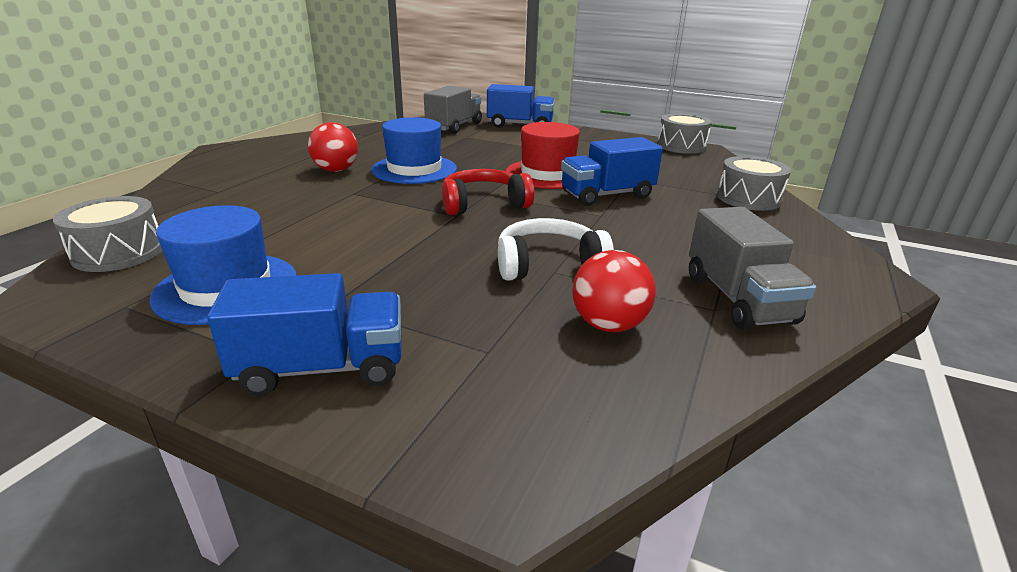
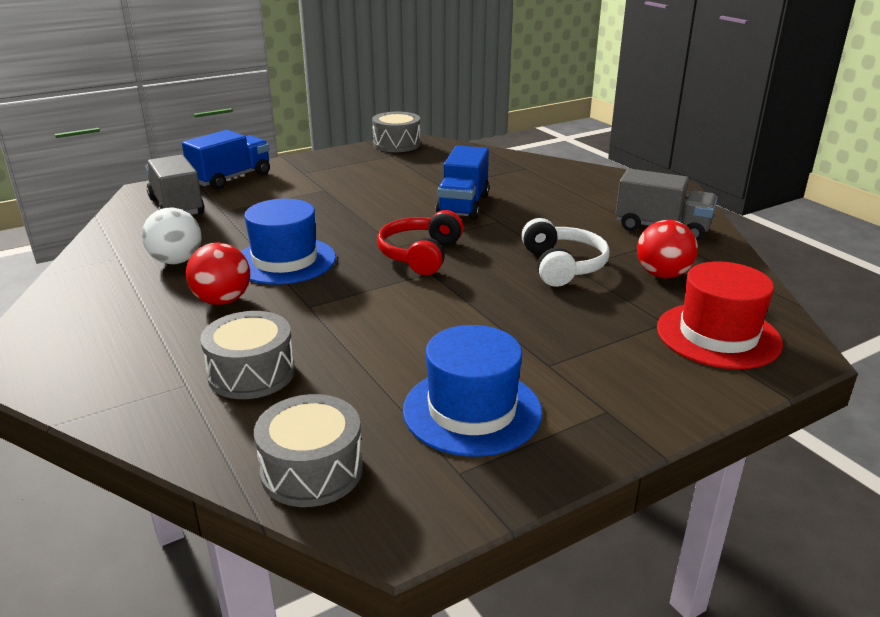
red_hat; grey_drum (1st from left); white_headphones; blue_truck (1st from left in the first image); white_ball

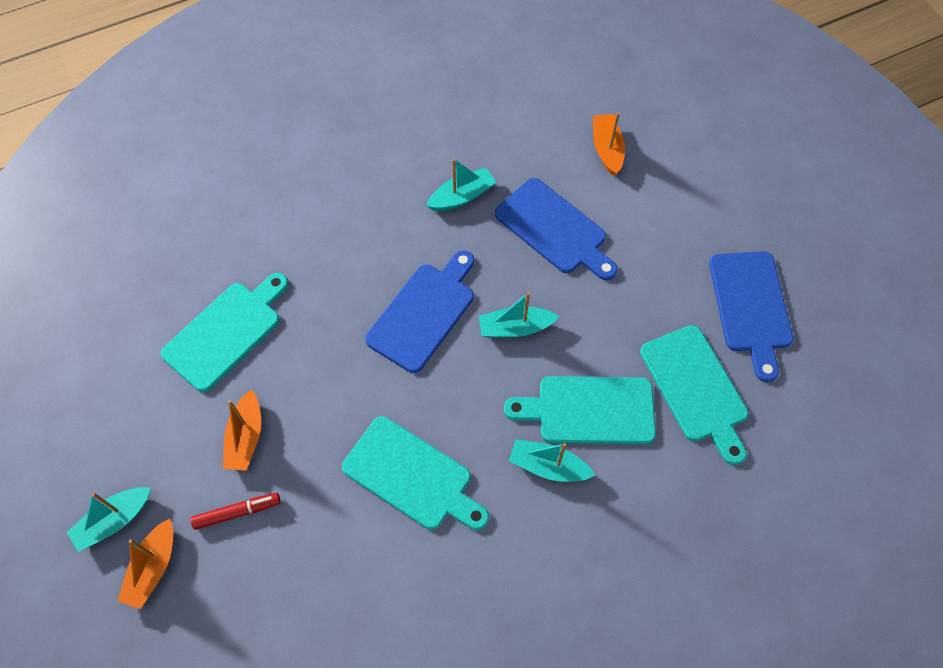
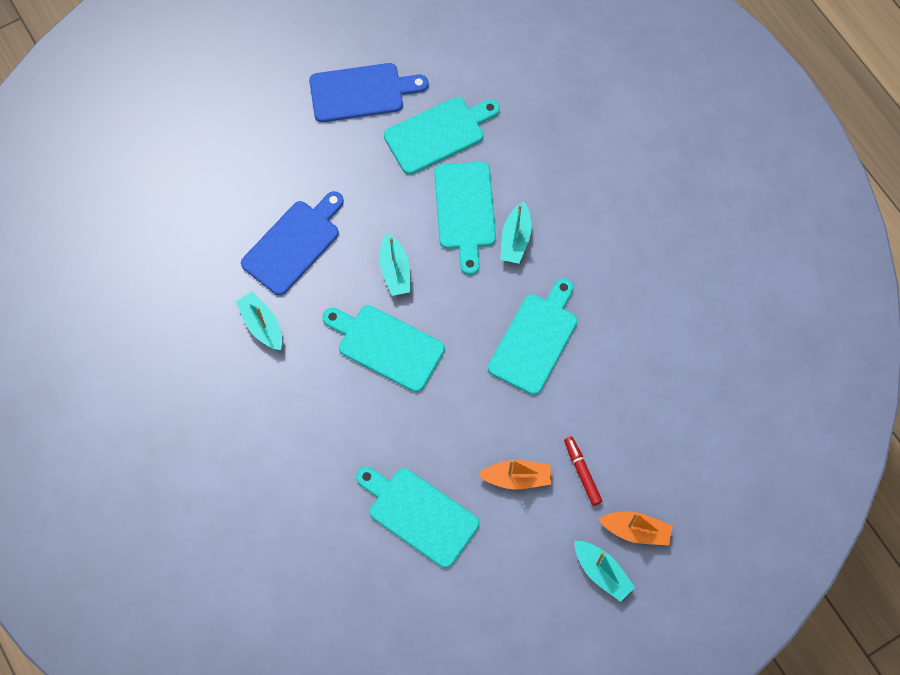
orange_boat (3rd from left in the first image); turquoise_cutting_board (1st from left)

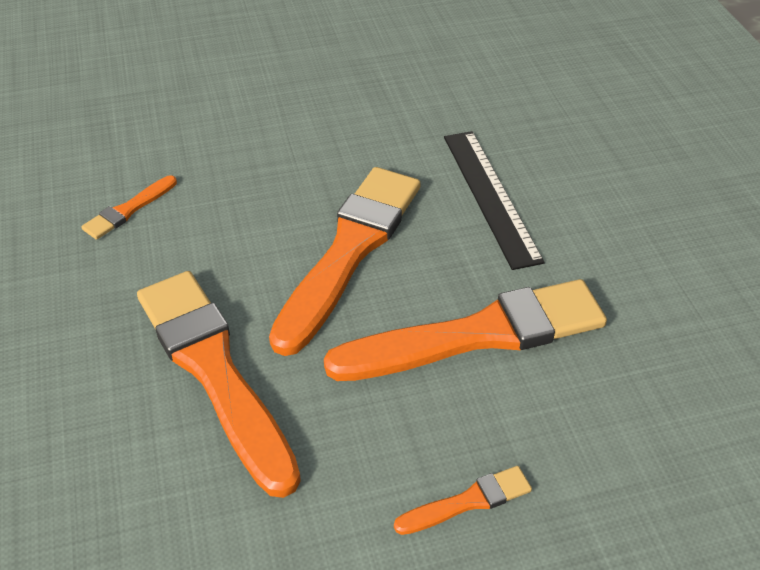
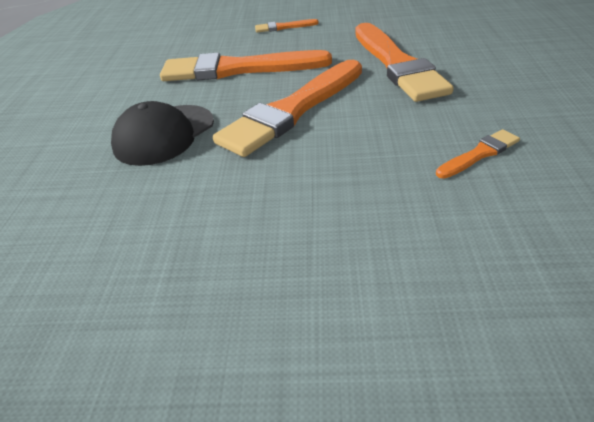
black_cap

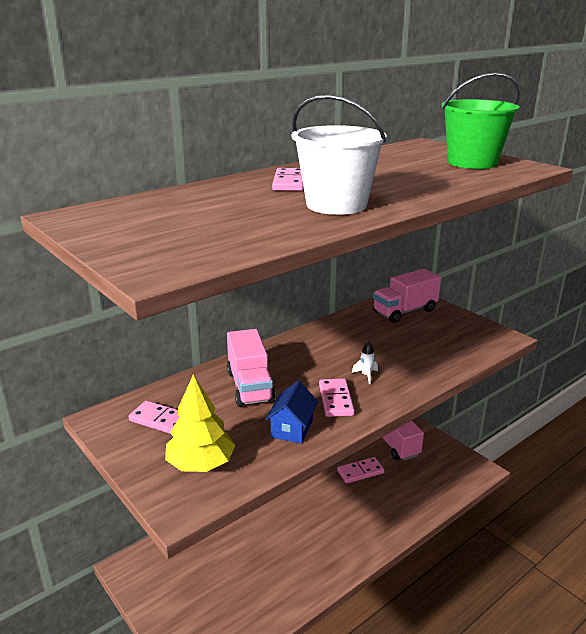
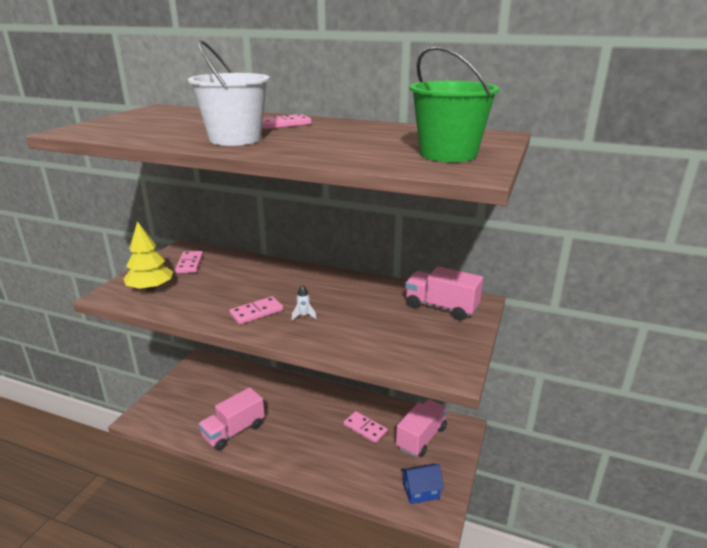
pink_truck (1st from left); blue_house

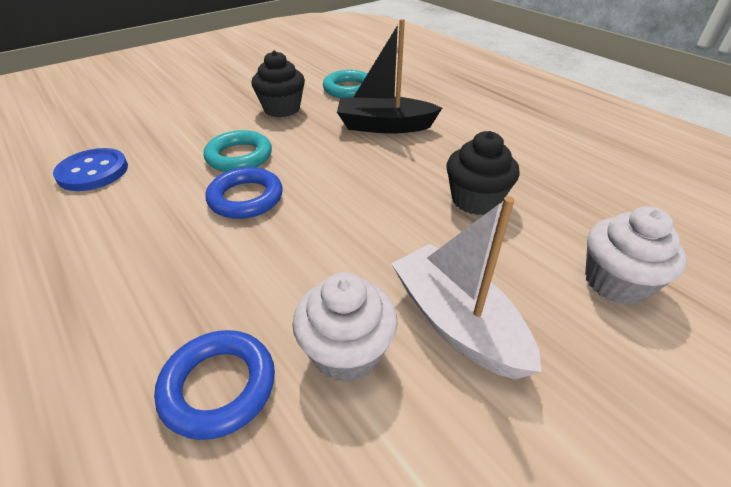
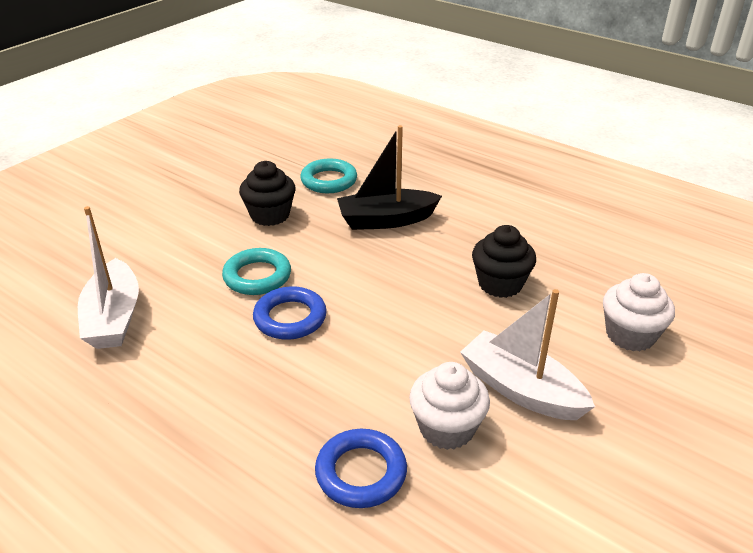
white_boat (1st from left)

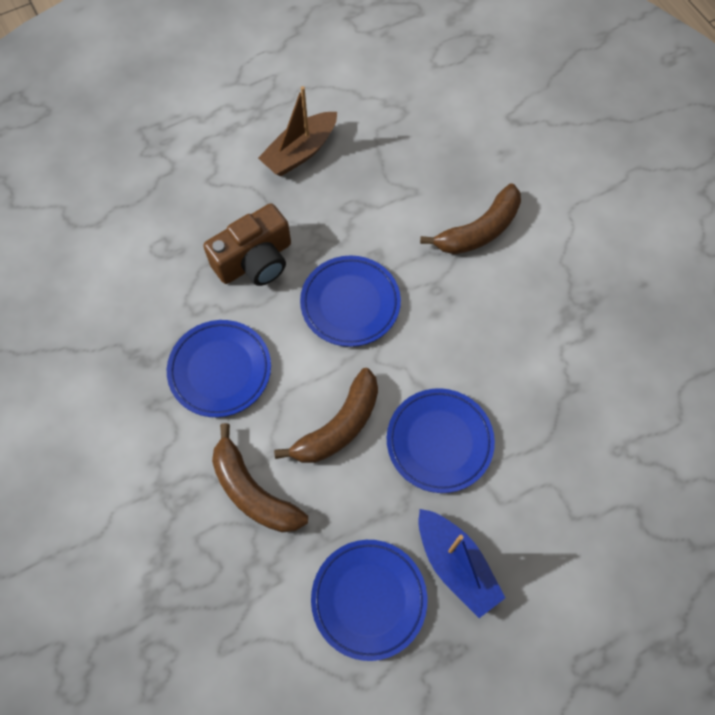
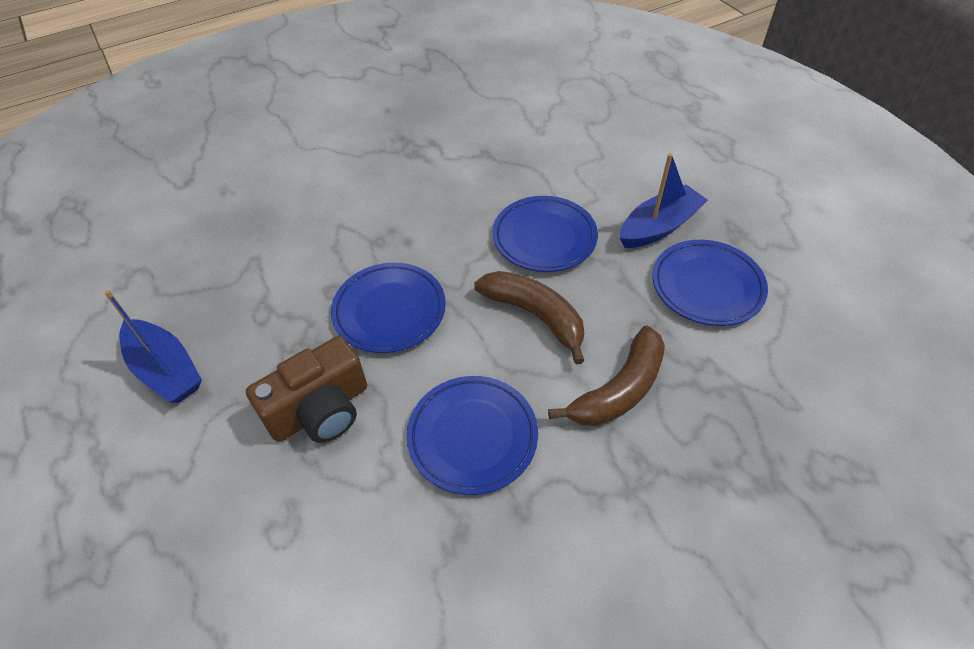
blue_boat (1st from left); brown_banana (3rd from left in the first image); brown_camera

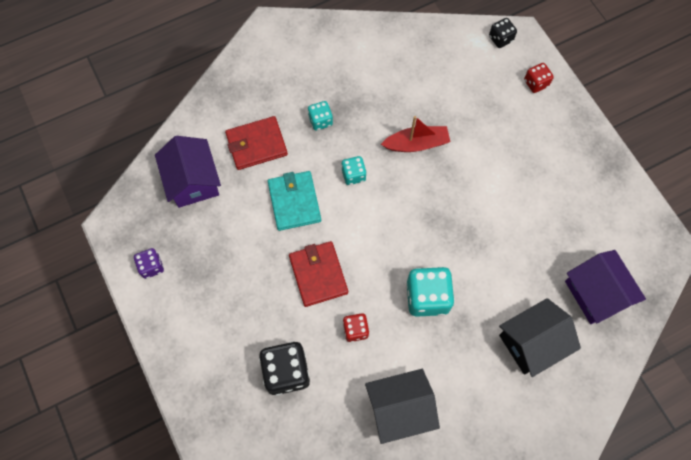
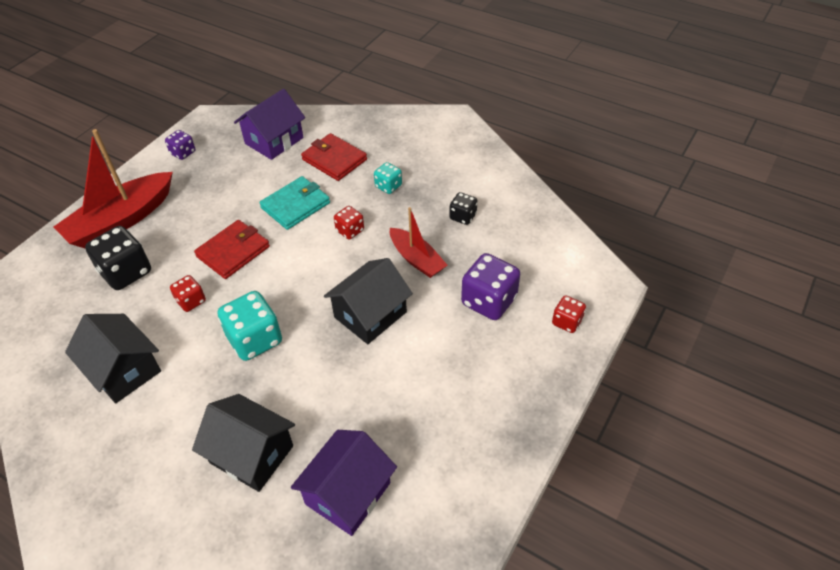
black_dice (2nd from left); red_dice (2nd from left); red_boat (1st from left); purple_dice (2nd from left); black_house (3rd from left)

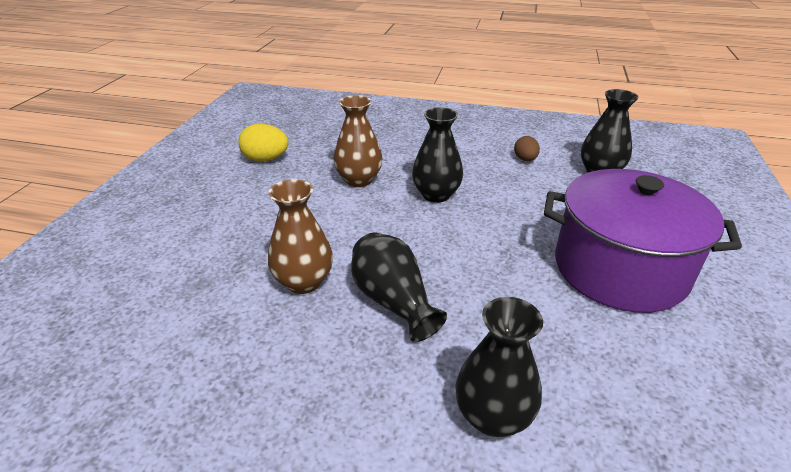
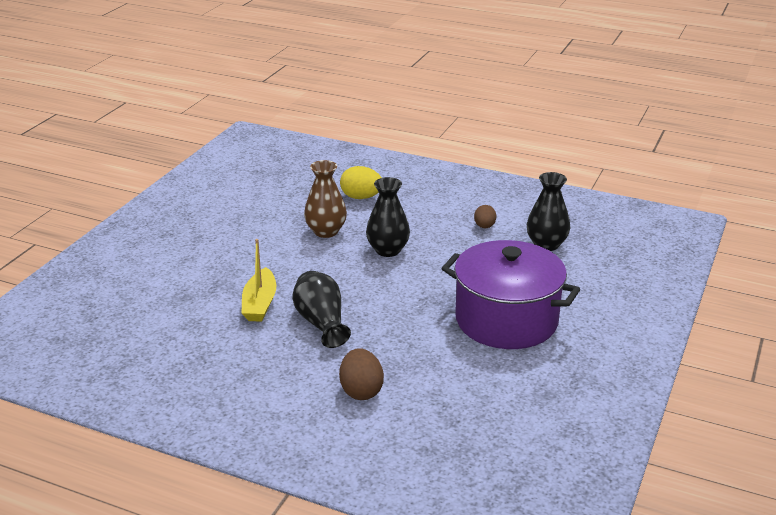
yellow_egg; yellow_boat; brown_egg (1st from left)

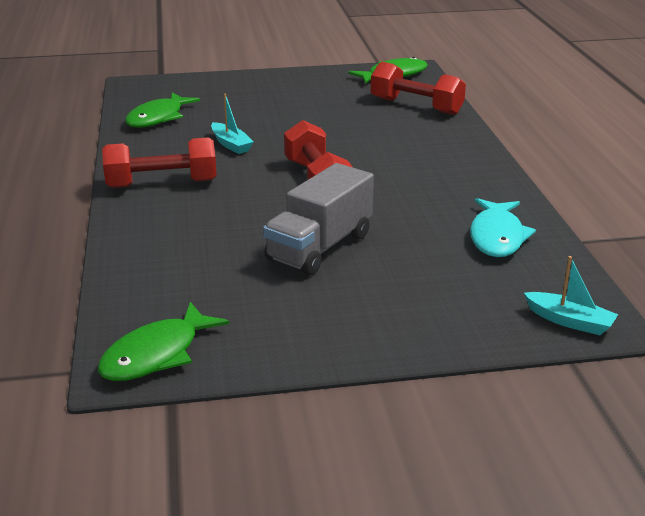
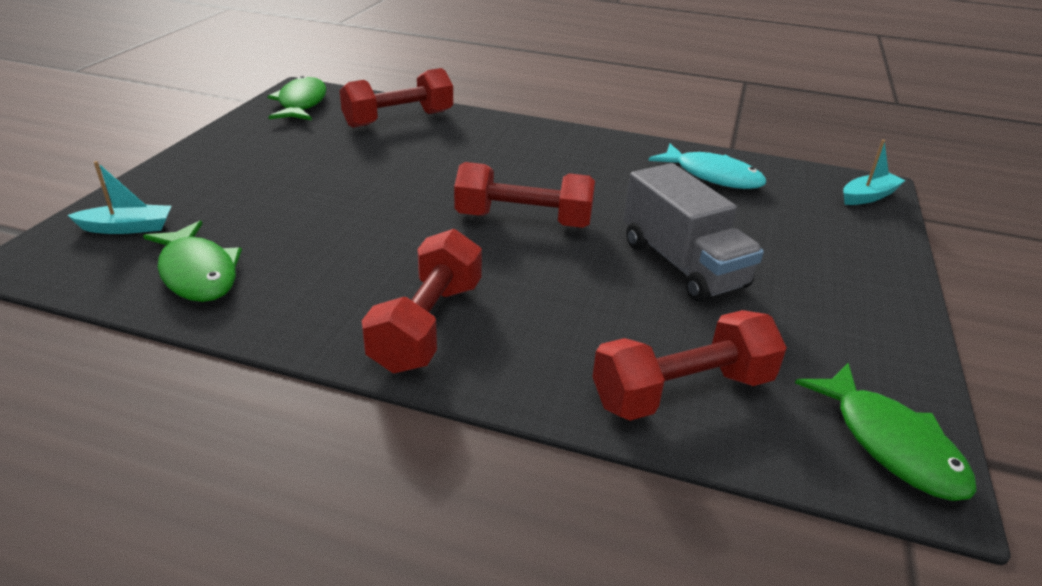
turquoise_boat (1st from left); red_dumbbell (4th from left)

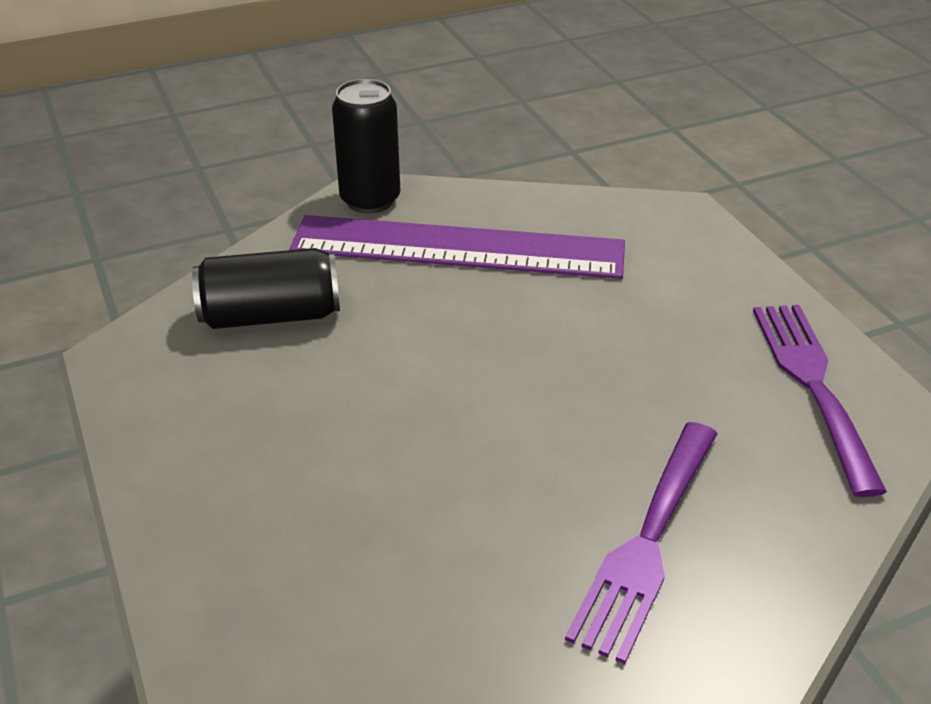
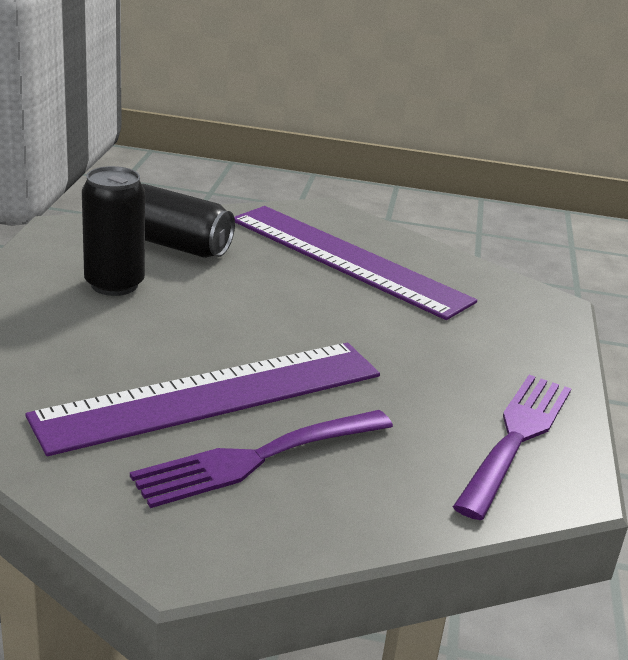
black_can (1st from left); purple_ruler (1st from left)

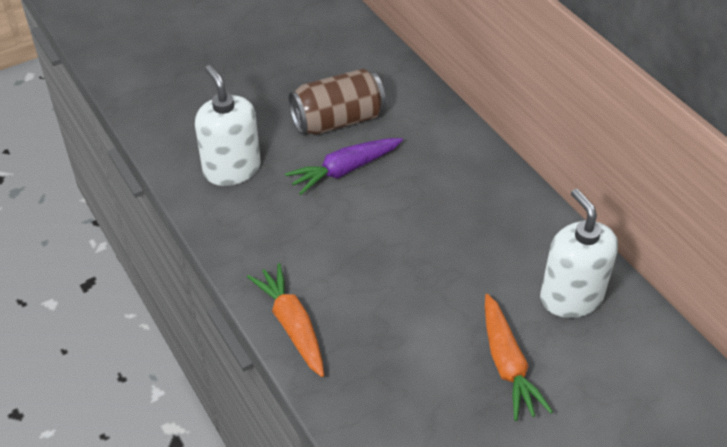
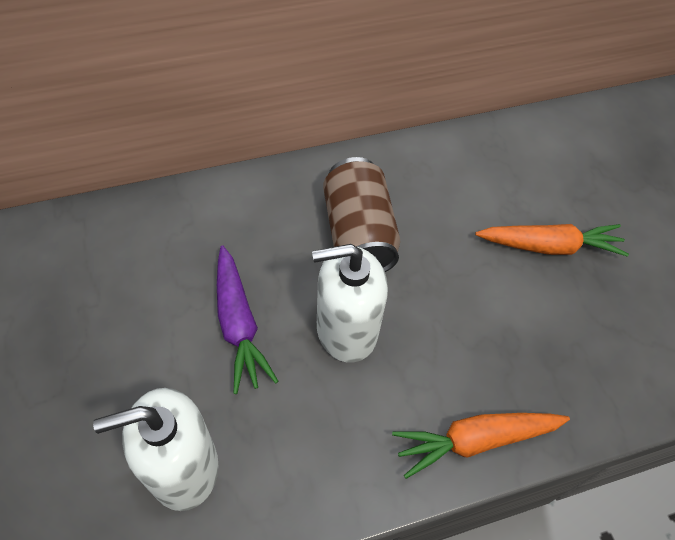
brown_can; white_soap_dispenser (2nd from left)

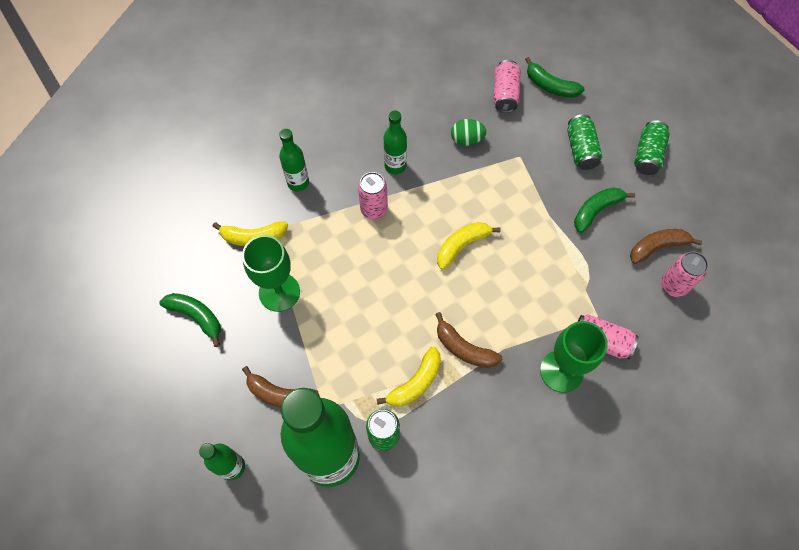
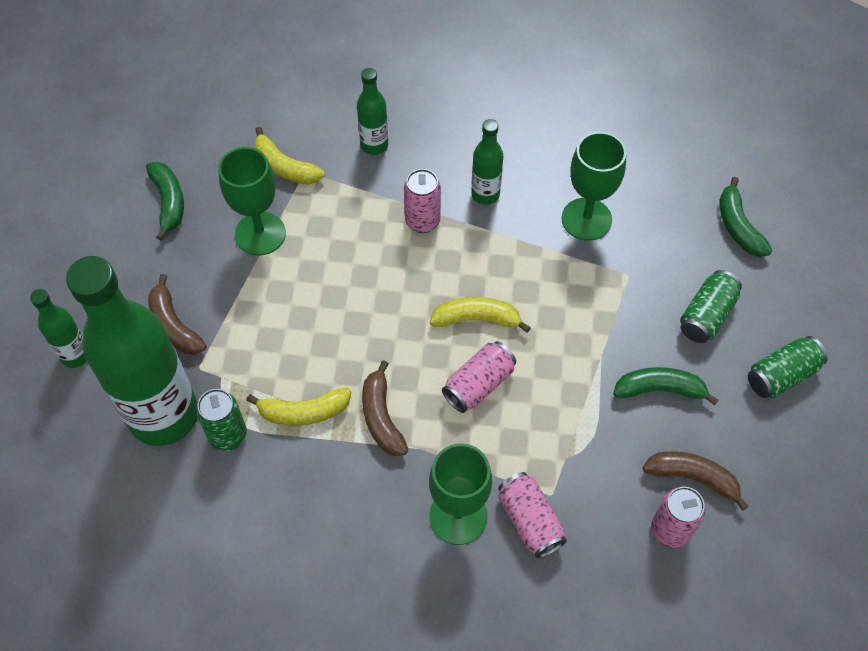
pink_can (2nd from left); green_goblet (3rd from left)

